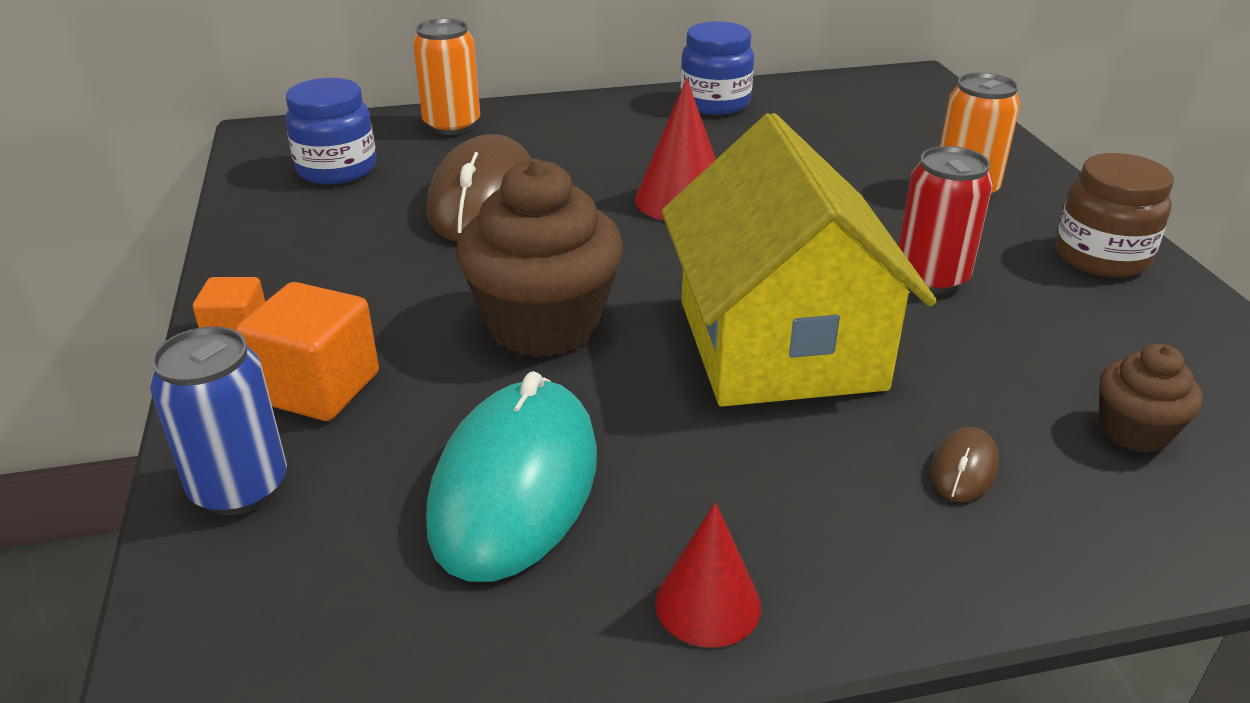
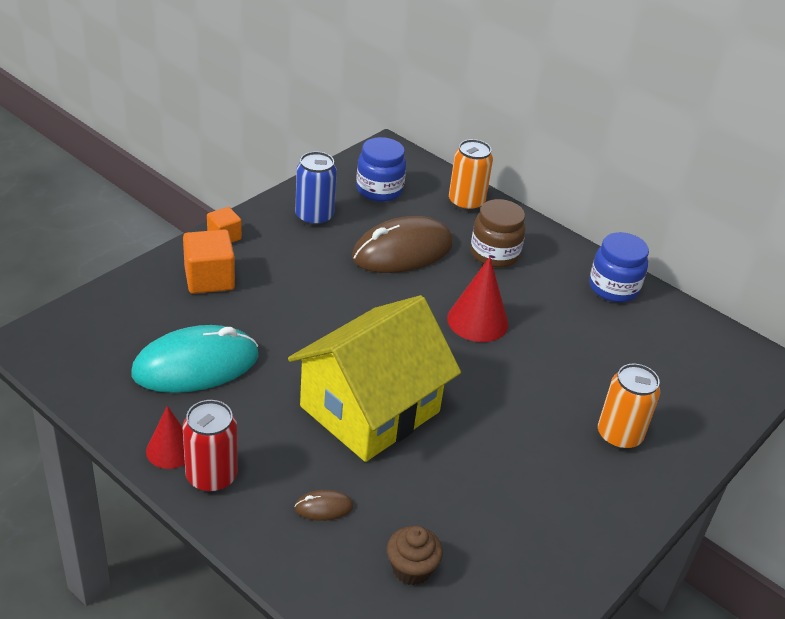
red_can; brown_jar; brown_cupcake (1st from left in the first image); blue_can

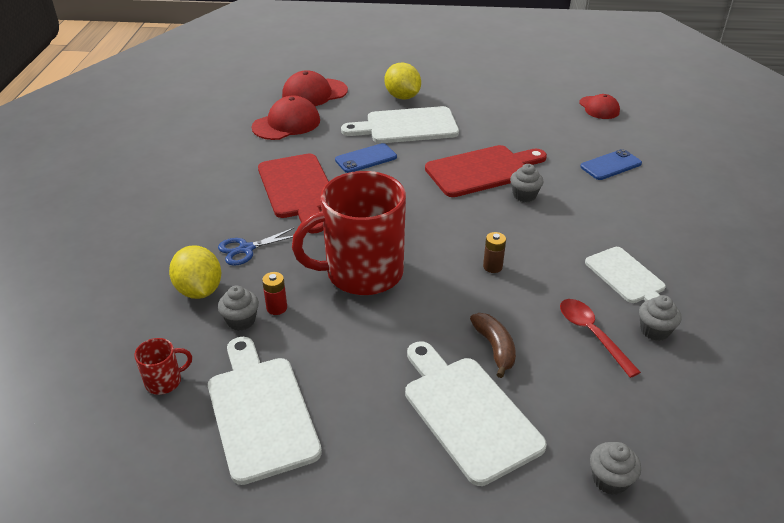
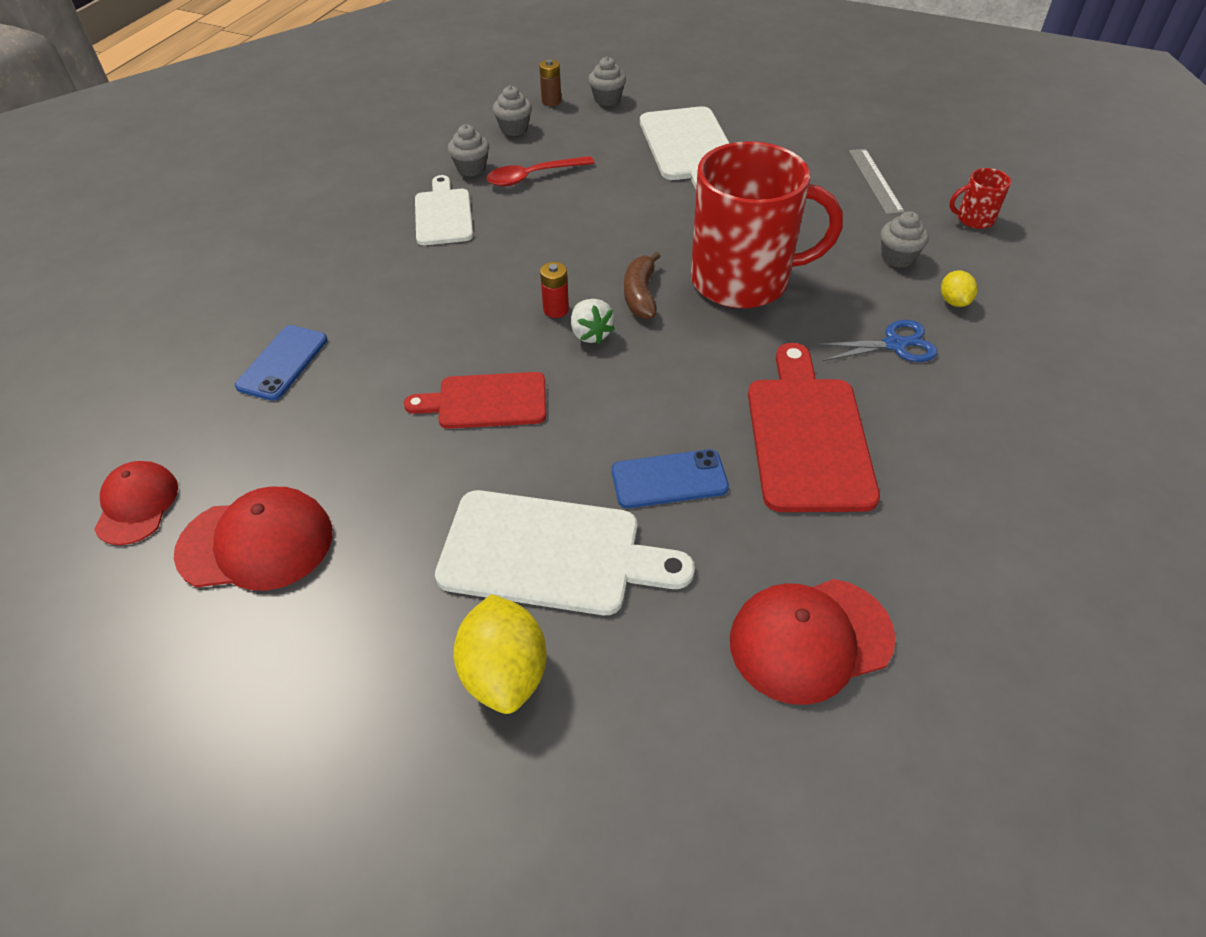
red_cap (2nd from left); red_cutting_board (1st from left); blue_phone (1st from left); grey_cupcake (2nd from left); brown_battery; yellow_lemon (2nd from left); red_battery; red_spoon; brown_banana; grey_ruler; white_strawberry

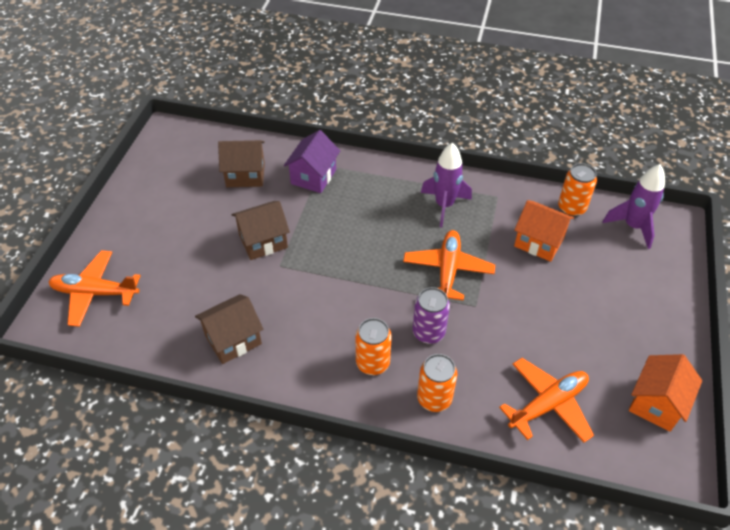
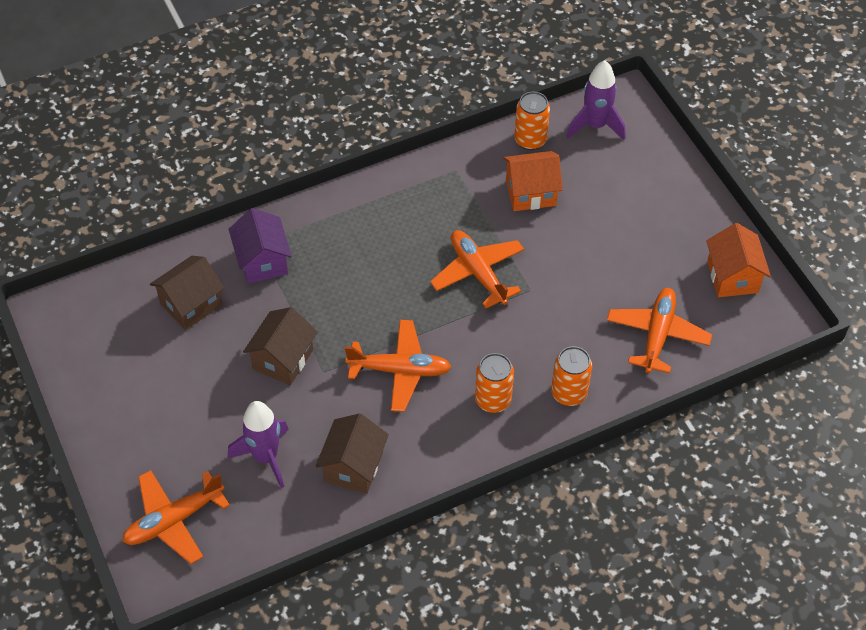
purple_rocket (1st from left); purple_can; orange_plane (2nd from left)

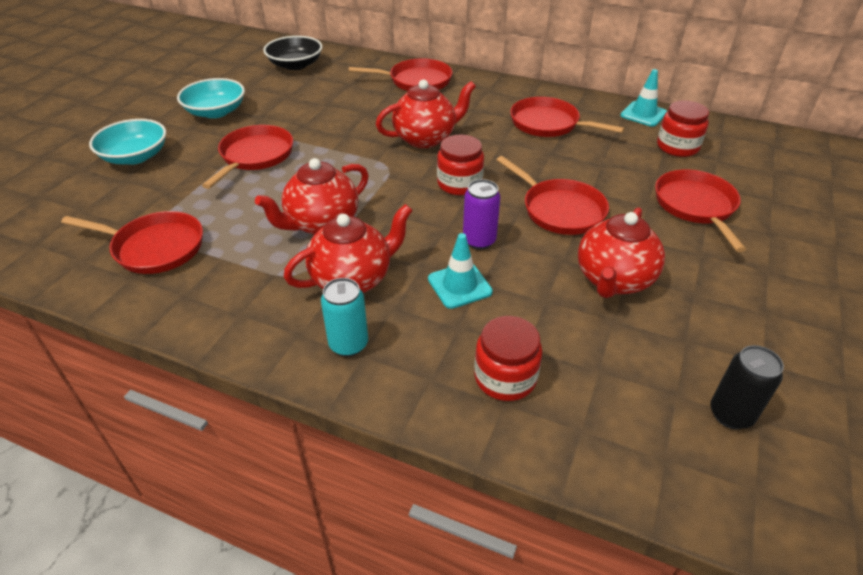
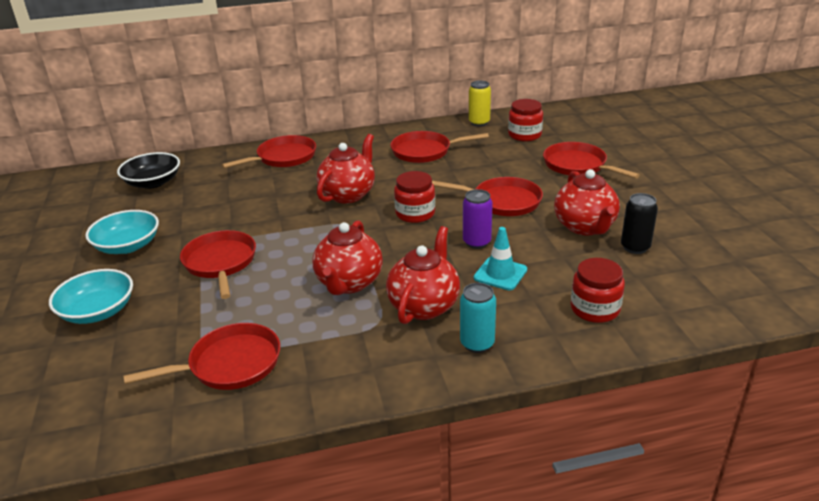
yellow_can; black_can

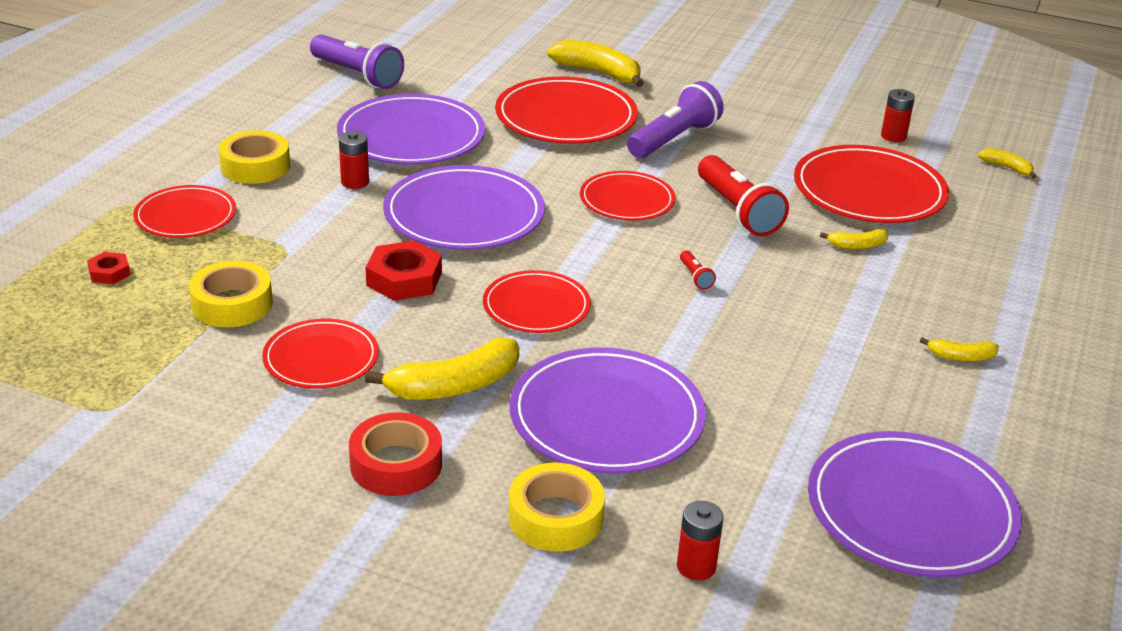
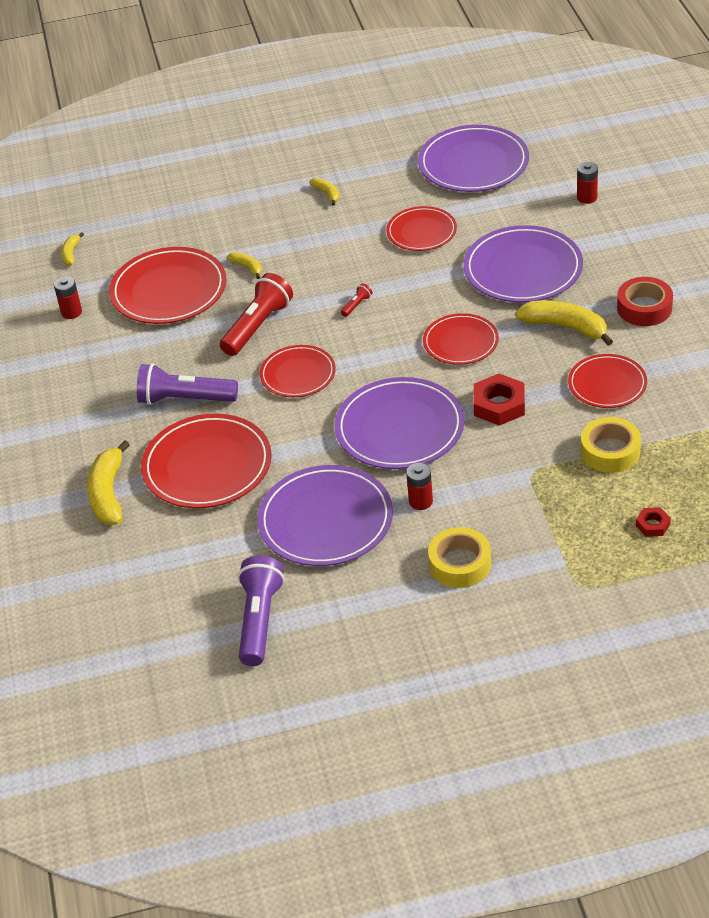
red_plate (4th from left); yellow_tape (3rd from left in the first image)

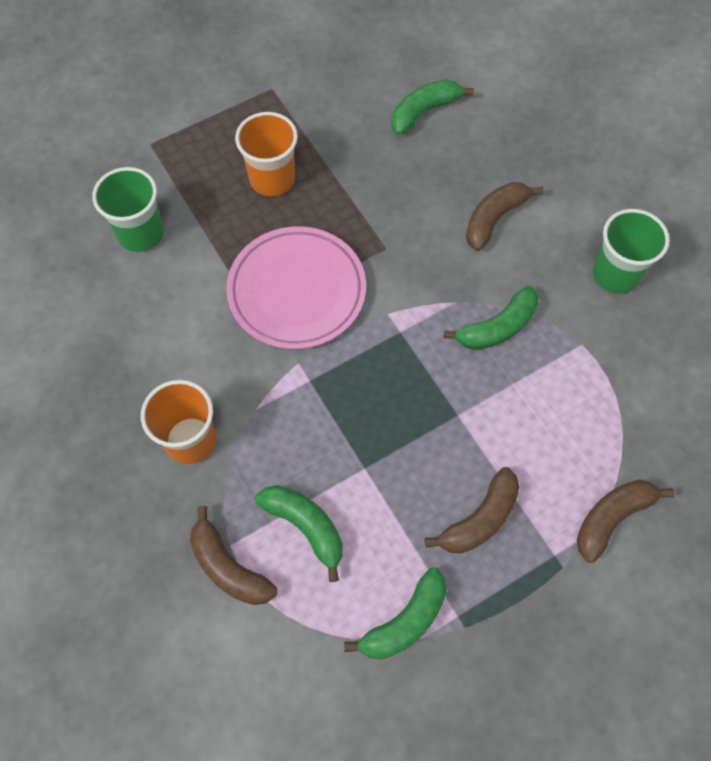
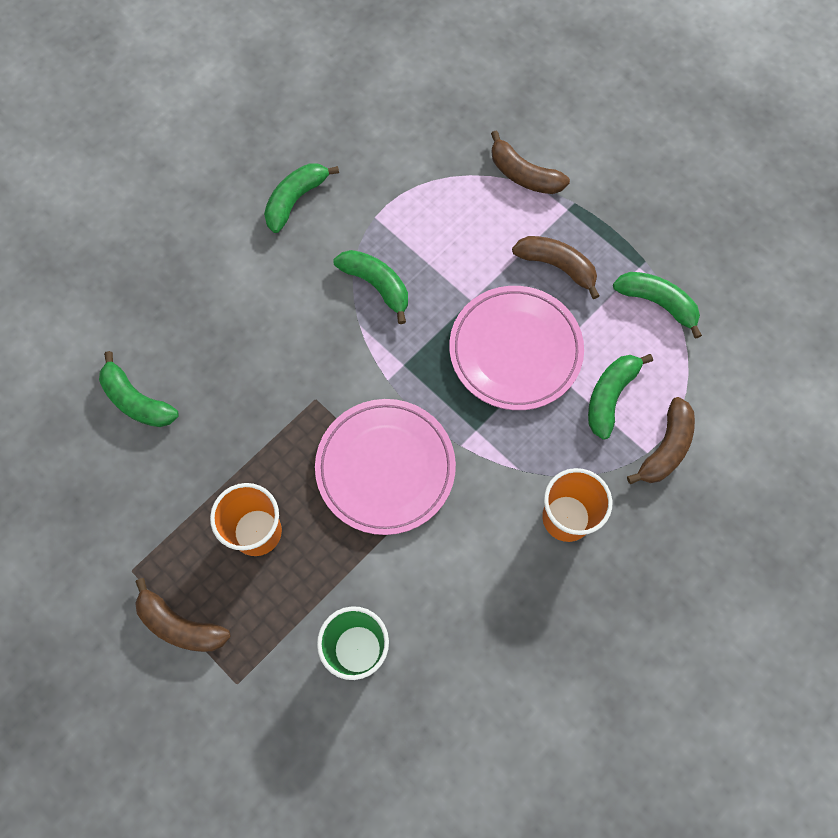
brown_banana (1st from left); green_banana (2nd from left); pink_plate (2nd from left)

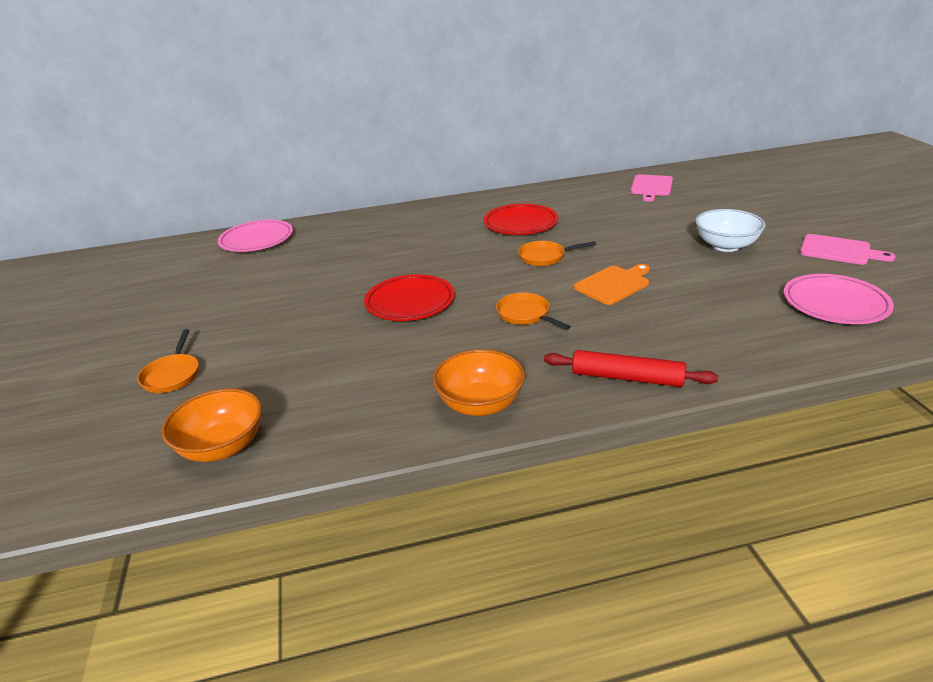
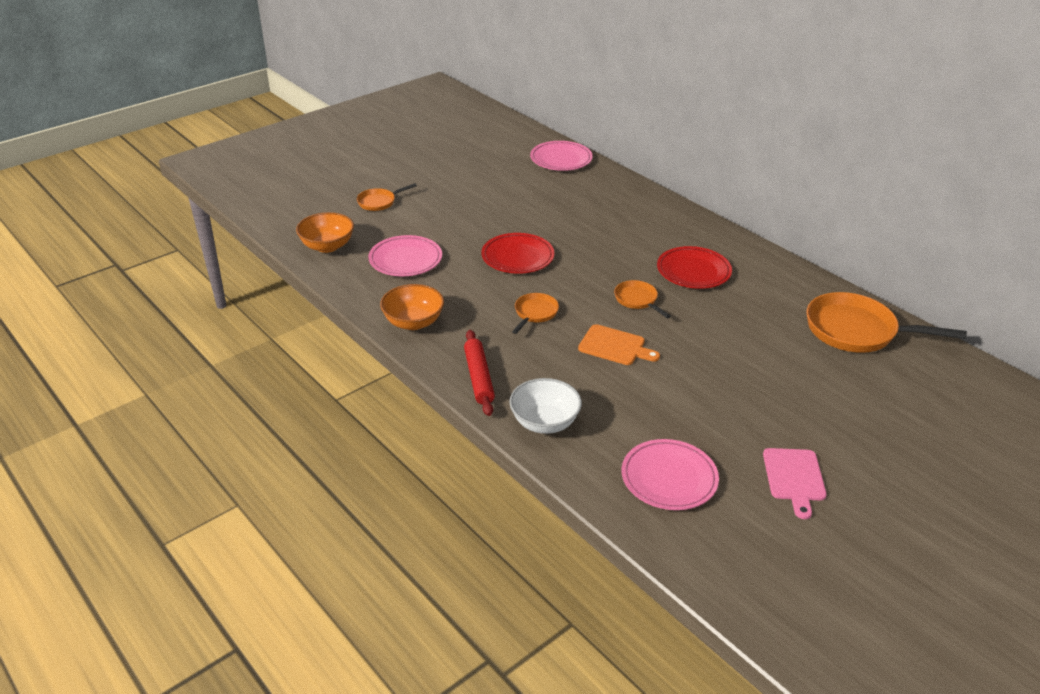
orange_pan (4th from left); white_bowl; pink_plate (1st from left)

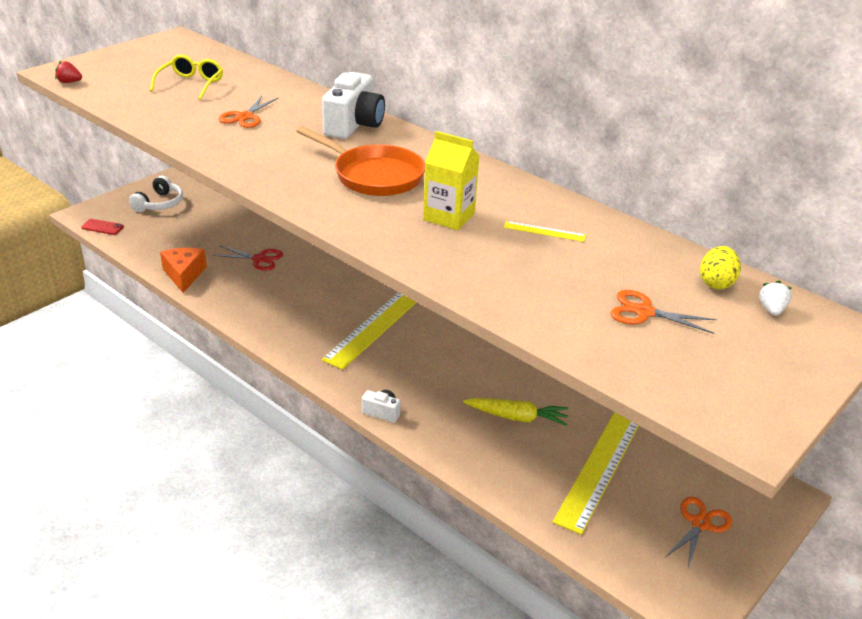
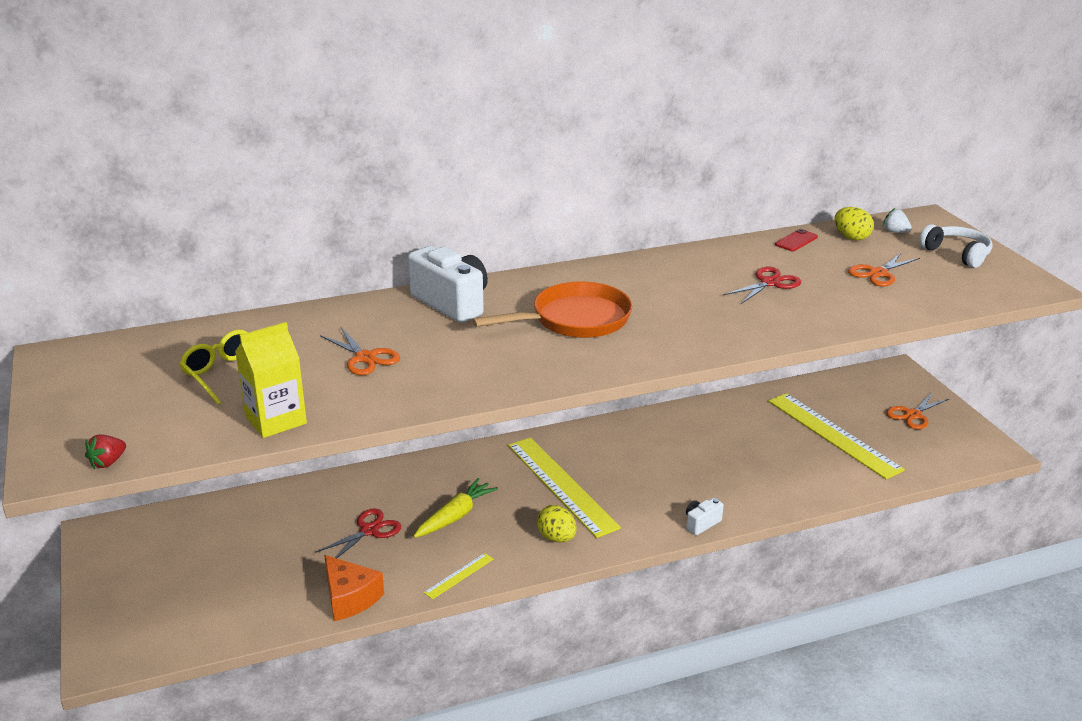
yellow_carton; white_headphones; red_phone; yellow_ruler (1st from left); orange_cheese; yellow_carrot; orange_scissors (3rd from left); red_scissors (2nd from left); yellow_egg (1st from left)

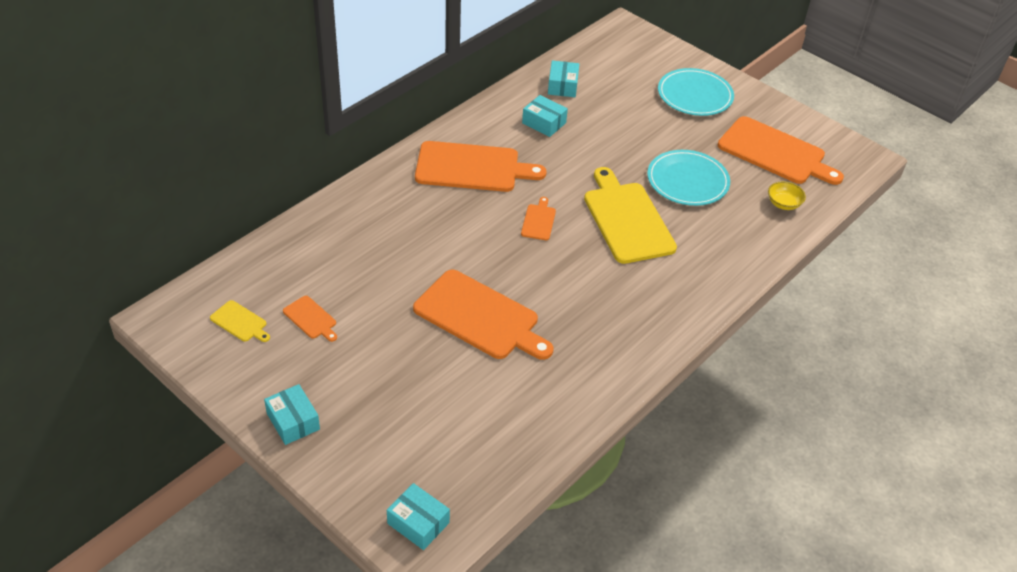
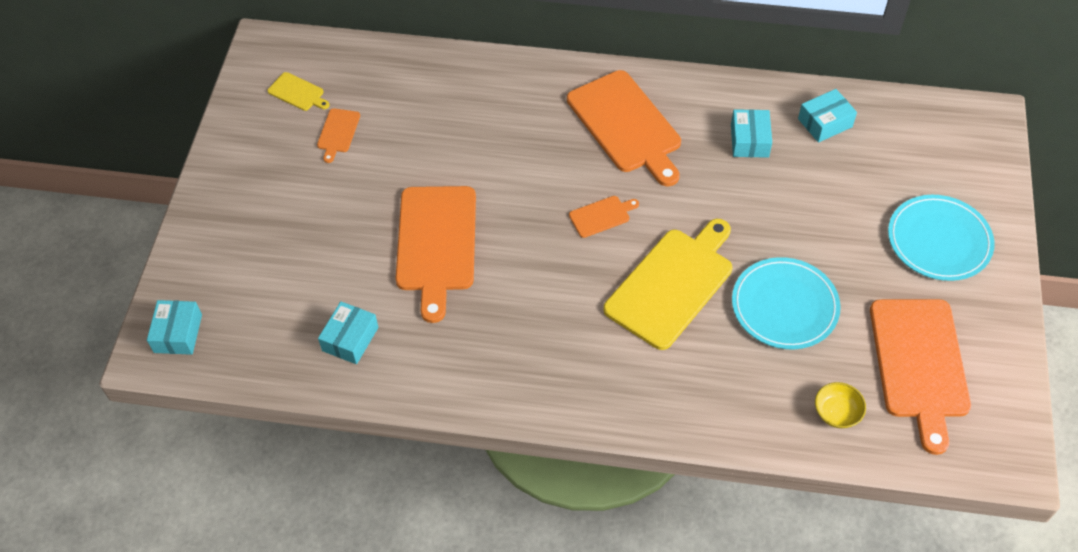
yellow_cutting_board (1st from left); turquoise_box (2nd from left)

